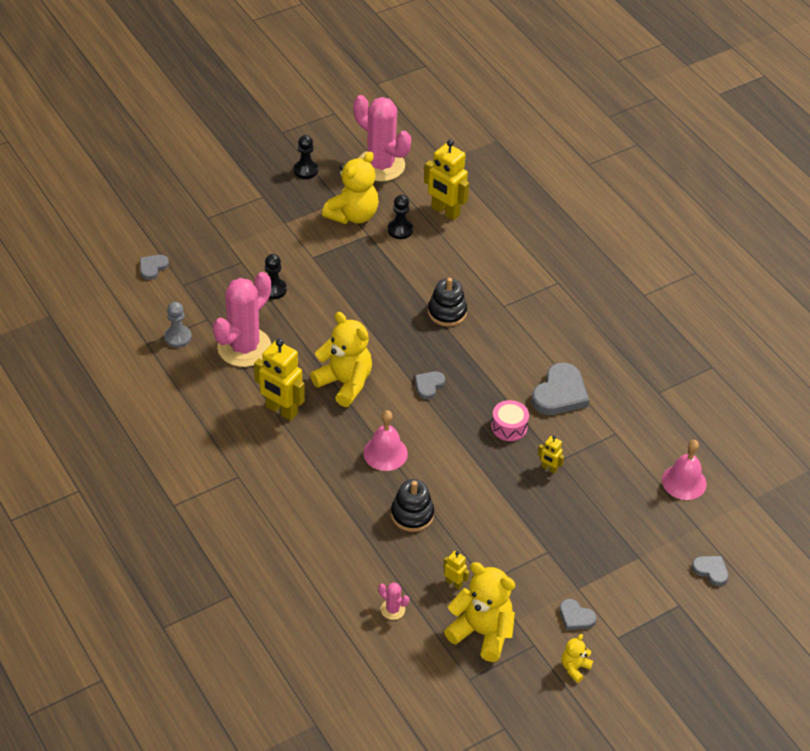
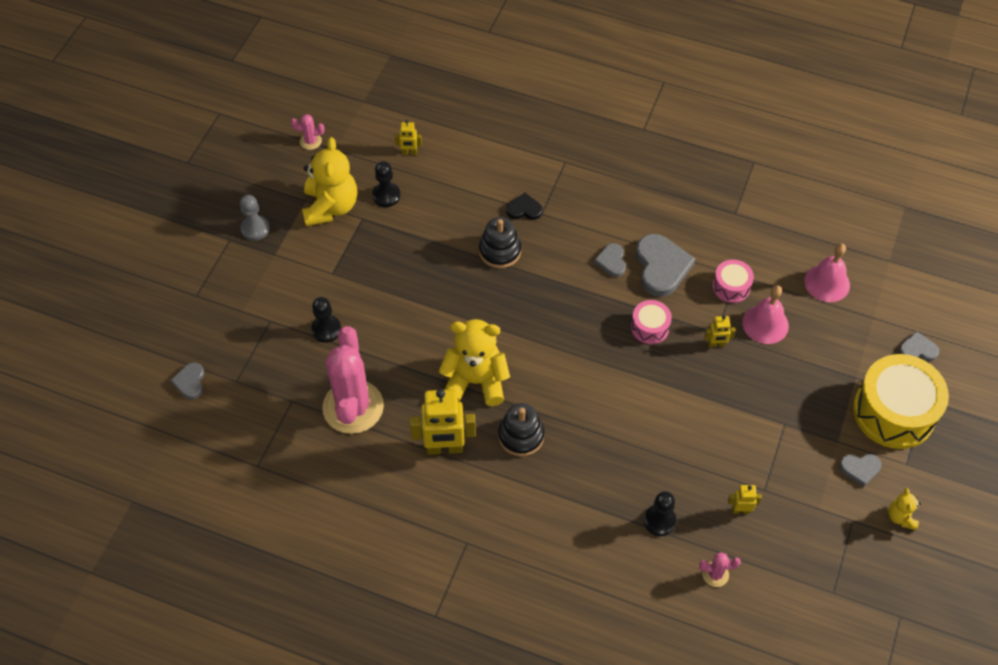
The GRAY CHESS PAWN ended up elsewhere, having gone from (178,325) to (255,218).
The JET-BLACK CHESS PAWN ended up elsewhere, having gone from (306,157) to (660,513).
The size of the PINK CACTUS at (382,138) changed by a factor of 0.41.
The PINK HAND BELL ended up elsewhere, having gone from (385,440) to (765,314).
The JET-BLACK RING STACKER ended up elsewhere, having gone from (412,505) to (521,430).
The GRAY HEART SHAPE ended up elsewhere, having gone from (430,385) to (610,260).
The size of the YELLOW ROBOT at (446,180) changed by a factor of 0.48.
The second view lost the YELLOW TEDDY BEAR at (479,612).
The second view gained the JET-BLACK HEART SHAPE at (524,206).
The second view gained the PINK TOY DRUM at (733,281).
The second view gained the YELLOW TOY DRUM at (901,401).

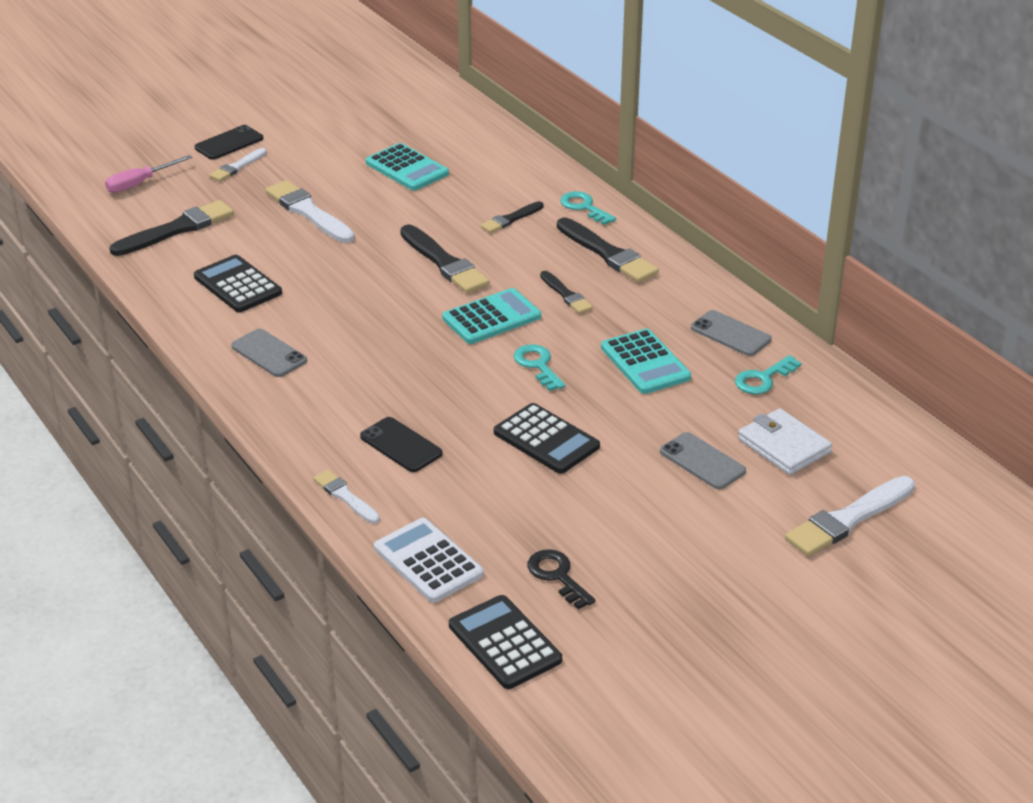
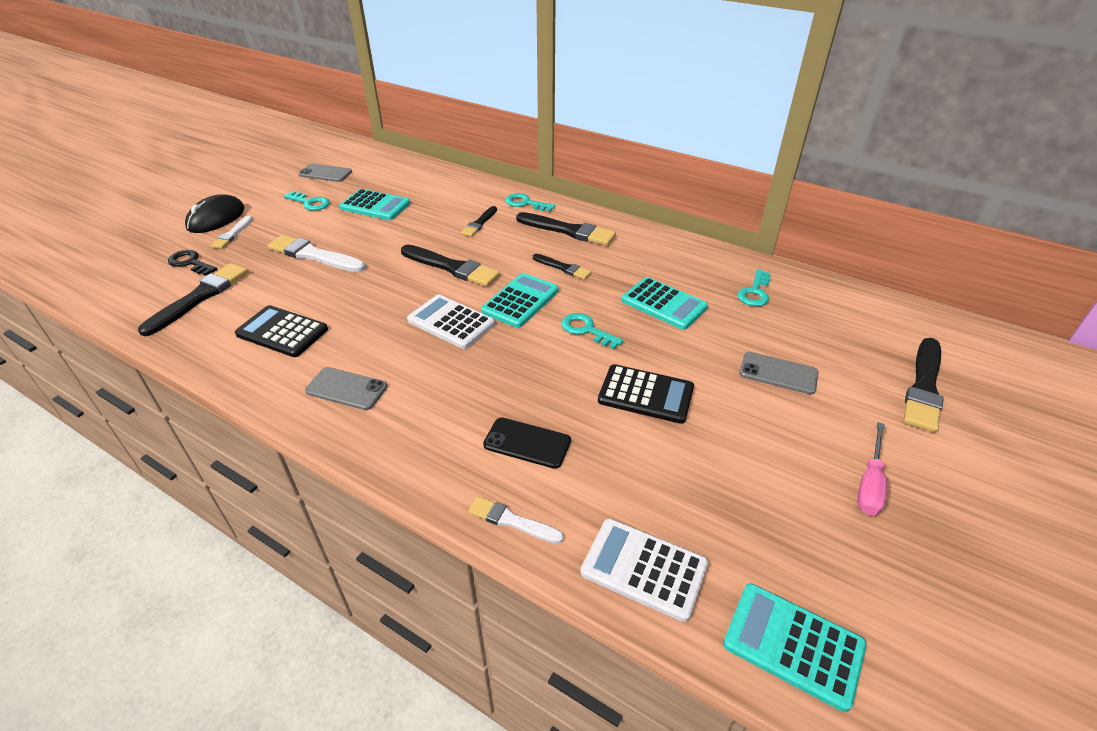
The PINK SCREWDRIVER ended up elsewhere, having gone from (148,174) to (872,468).
Where the JET-BLACK PHONE stood at (229,142), the JET-BLACK PC MOUSE came to stand at (215,213).
What was the JET-BLACK ADDING MACHINE at (505,642) turned into the TURQUOISE ADDING MACHINE at (795,647).
The JET-BLACK KEY ended up elsewhere, having gone from (561,579) to (192,263).
The GRAY PHONE ended up elsewhere, having gone from (731,333) to (325,172).
The second view lost the WHITE BILLFOLD at (785,441).
What was the WHITE PAINT BRUSH at (850,516) turned into the JET-BLACK PAINT BRUSH at (923,385).
The second view gained the TURQUOISE KEY at (307,201).
The second view gained the WHITE ADDING MACHINE at (451,321).

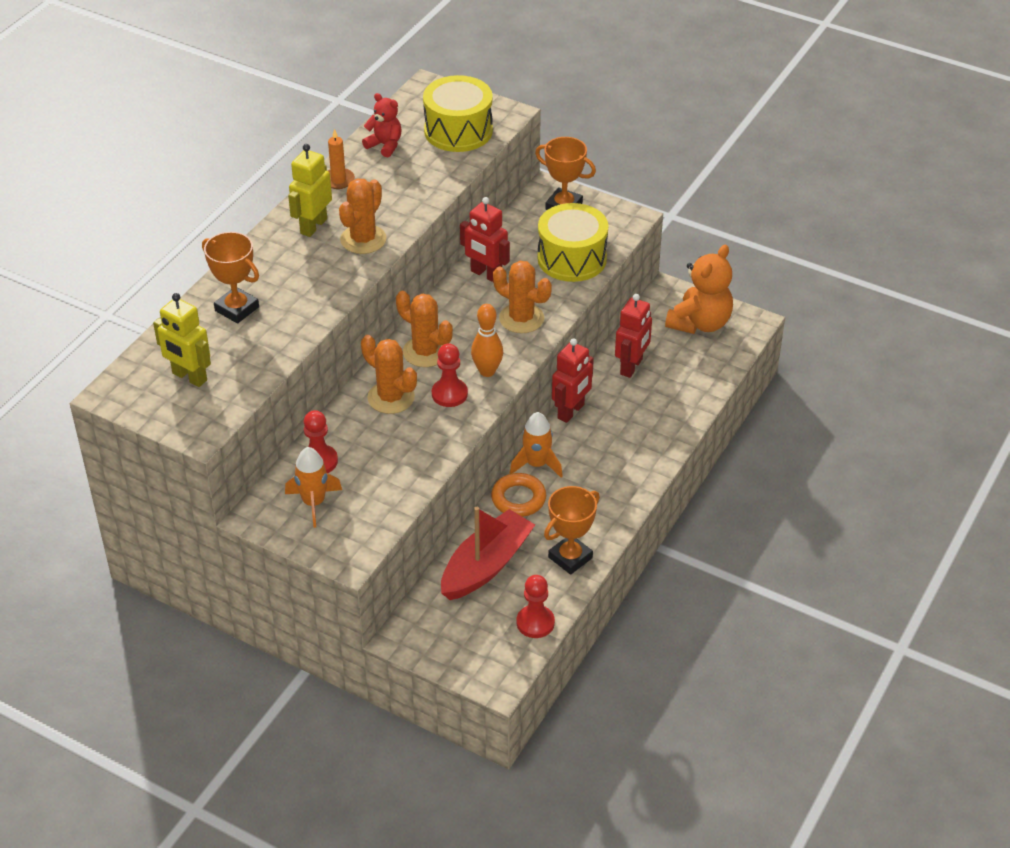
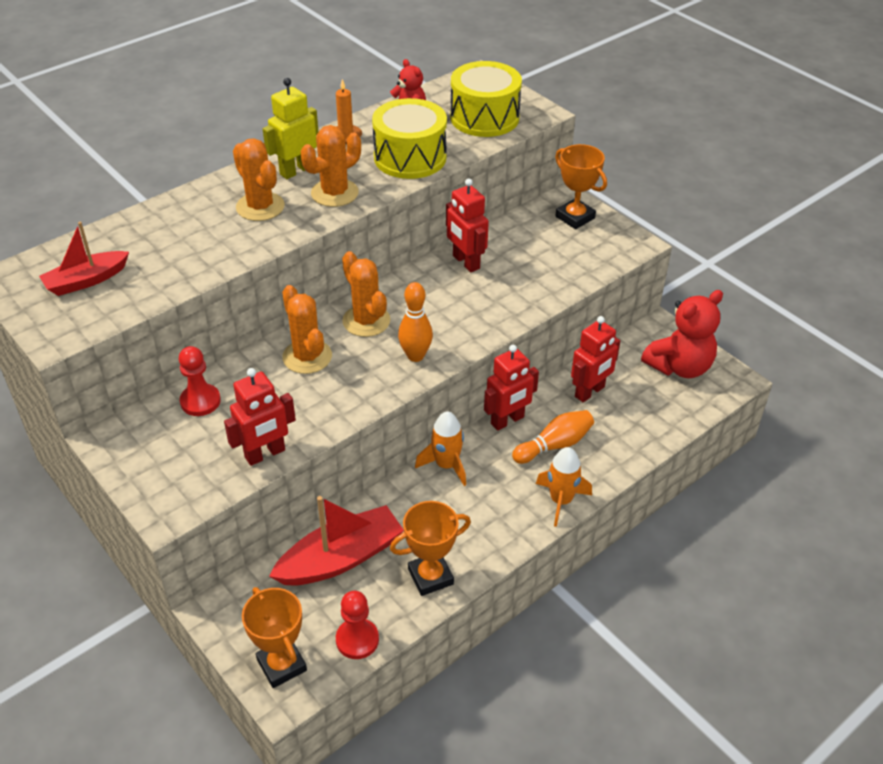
Where the YELLOW ROBOT stood at (182,340), the RED BOAT came to stand at (84,259).
The ORANGE-COLOURED PRIZE CUP ended up elsewhere, having gone from (230,278) to (274,637).
The ORANGE-COLOURED TOY ROCKET ended up elsewhere, having gone from (313,487) to (564,487).
The second view lost the RED CHESS PAWN at (450,375).
The second view lost the ORANGE-COLOURED HOOP at (518,495).
The ORANGE-COLOURED CACTUS ended up elsewhere, having gone from (522,297) to (259,179).
The YELLOW TOY DRUM ended up elsewhere, having gone from (573,242) to (409,138).
What was the ORANGE-COLOURED TEDDY BEAR at (699,289) turned into the RED TEDDY BEAR at (682,334).
The second view gained the RED ROBOT at (260,417).
The second view gained the ORANGE-COLOURED BOWLING PIN at (553,437).

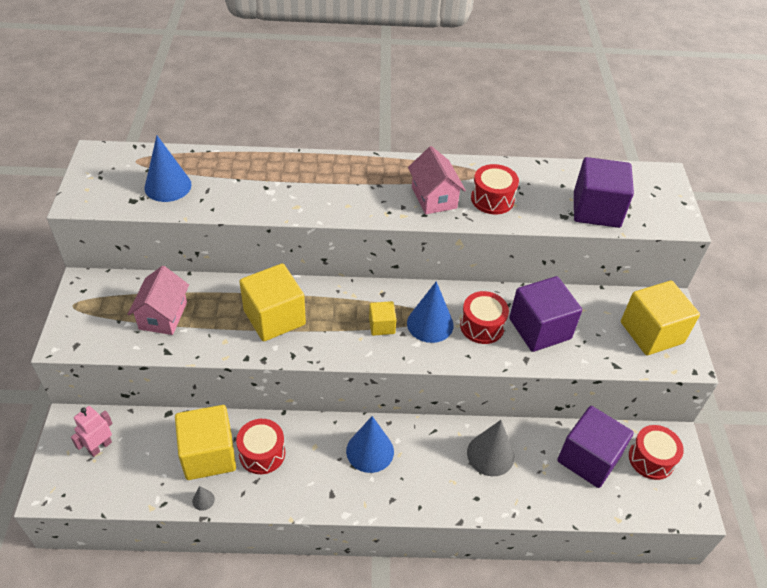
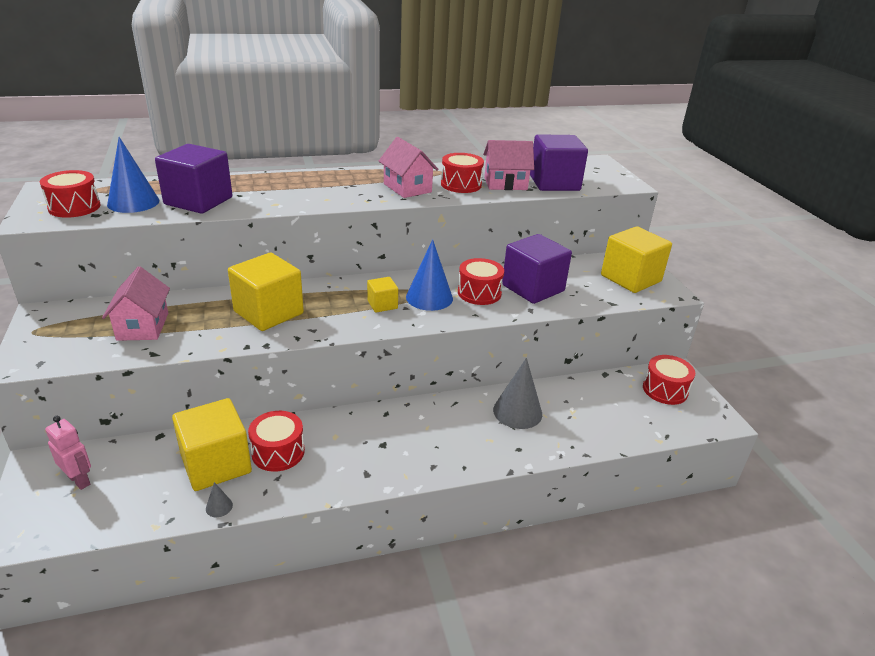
The PINK ROBOT at (92,431) ended up facing another way, 105 degrees clockwise from before.
The second view lost the ROYAL BLUE CONE SHAPE at (370,444).
The ROYAL PURPLE CUBE ended up elsewhere, having gone from (595,447) to (193,179).
The second view gained the RED TOY DRUM at (70,194).
The second view gained the PINK TOY HOUSE at (508,165).

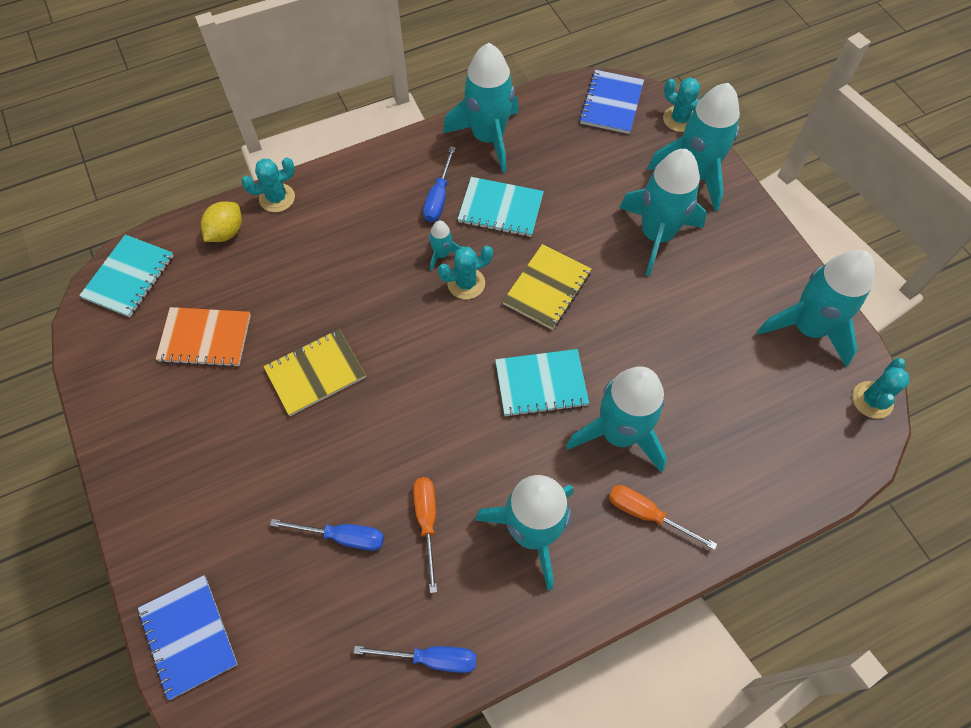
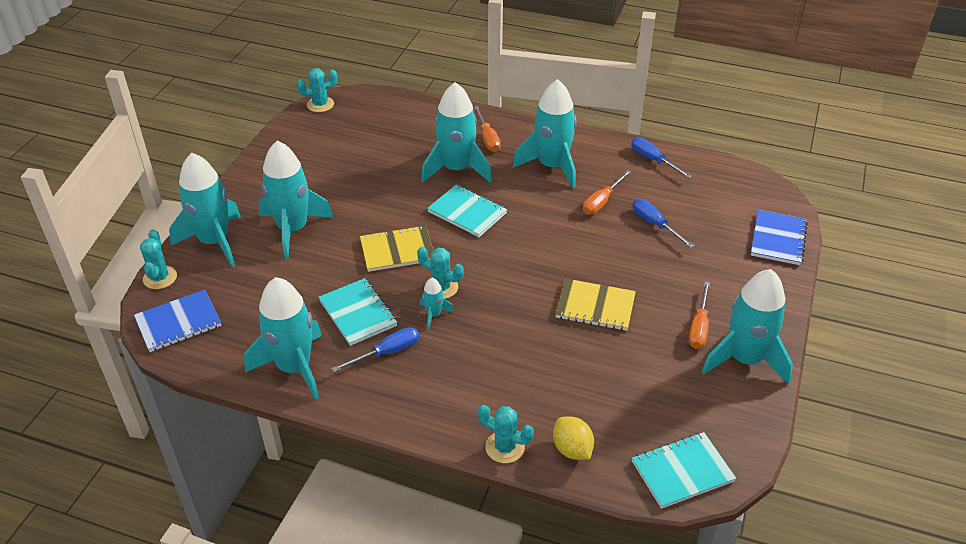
The second view lost the ORANGE-COLOURED NOTEPAD at (203,337).
The YELLOW CITRUS FRUIT at (221,222) ended up facing another way, 75 degrees clockwise from before.
The TURQUOISE TOY ROCKET ended up elsewhere, having gone from (816,308) to (747,327).
The second view gained the ORANGE-COLOURED SCREWDRIVER at (699,315).

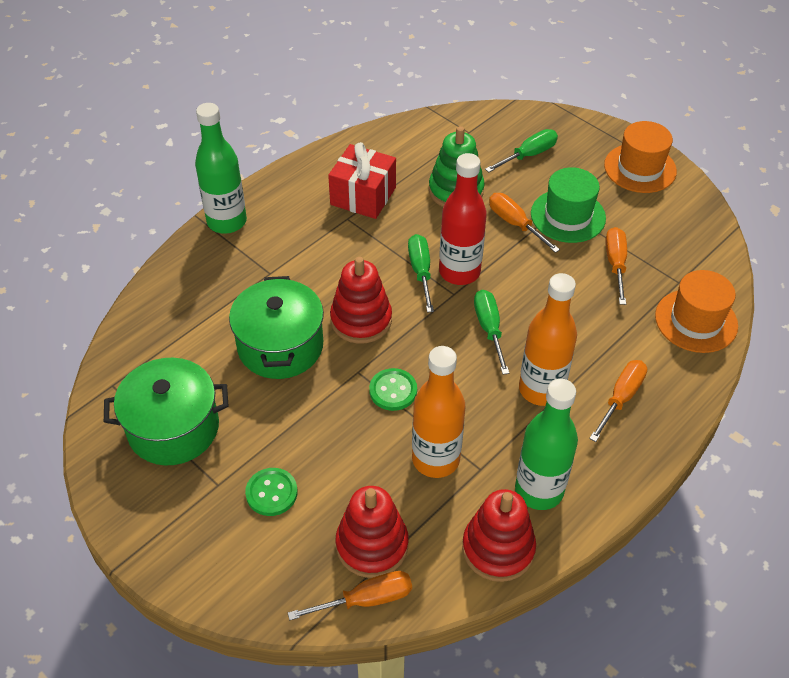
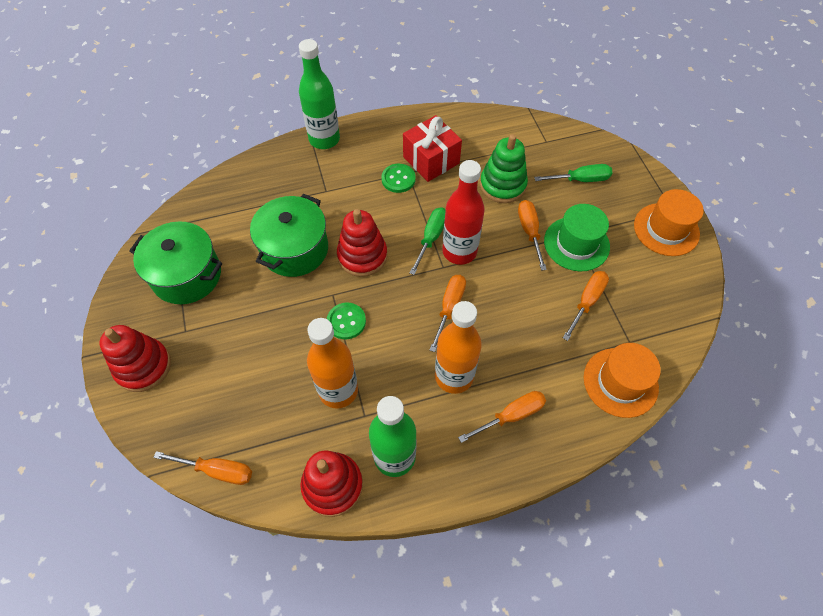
The LEAF-GREEN SEWING BUTTON ended up elsewhere, having gone from (271,492) to (398,178).
The RED RING STACKER ended up elsewhere, having gone from (372,532) to (135,358).
What was the LEAF-GREEN SCREWDRIVER at (491,332) turned into the ORANGE-COLOURED SCREWDRIVER at (448,313).

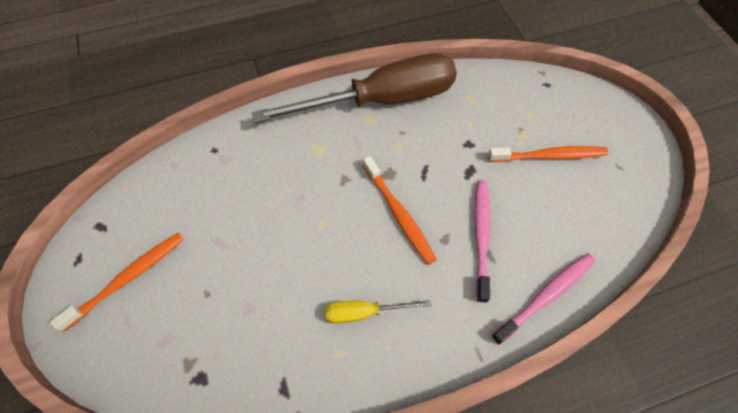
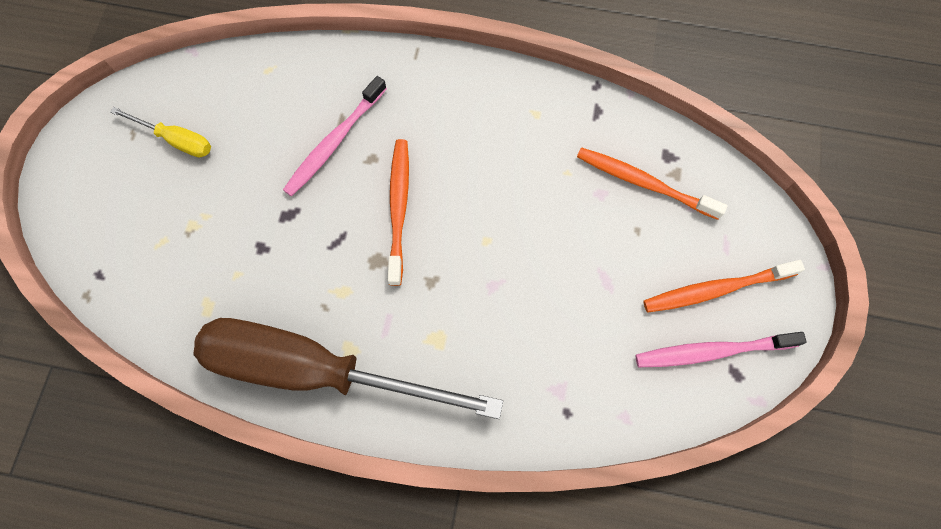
The YELLOW SCREWDRIVER ended up elsewhere, having gone from (378,312) to (160,132).
The ORANGE-COLOURED TOOTH BRUSH ended up elsewhere, having gone from (548,154) to (652,183).
The PINK TOOTH BRUSH ended up elsewhere, having gone from (543,299) to (721,349).

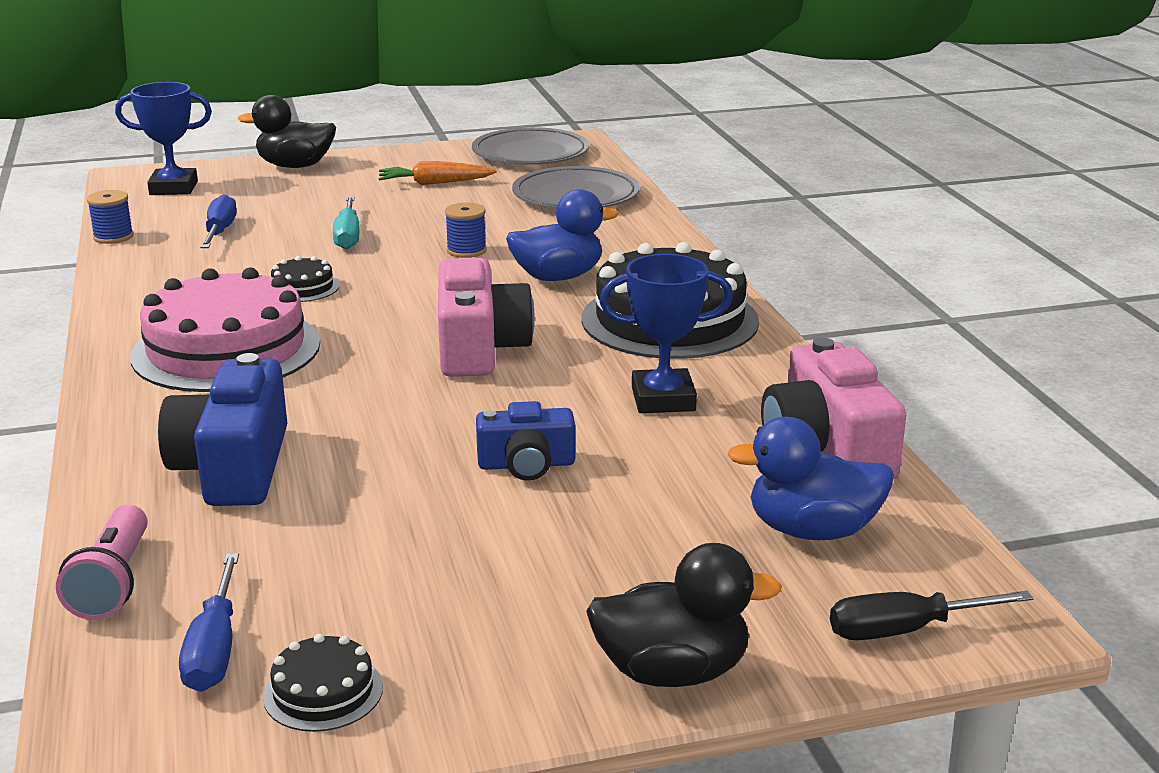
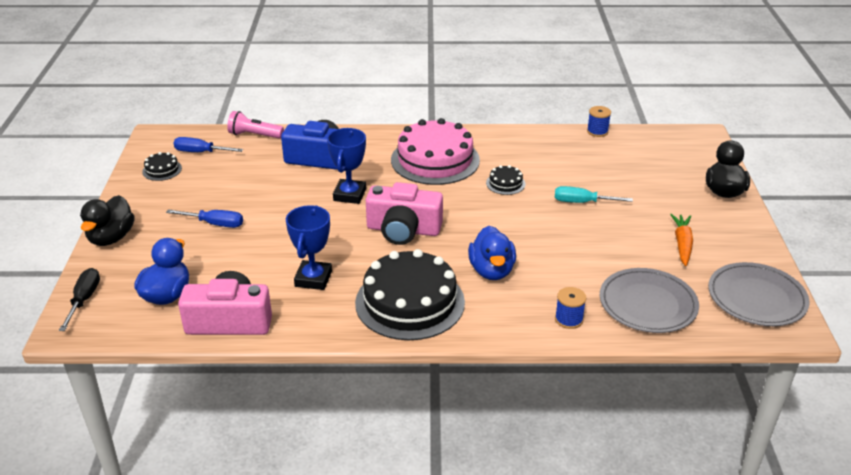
The ROYAL BLUE PRIZE CUP ended up elsewhere, having gone from (163,138) to (346,166).
The ROYAL BLUE SCREWDRIVER ended up elsewhere, having gone from (218,221) to (204,218).
The ROYAL BLUE REEL OF THREAD ended up elsewhere, having gone from (466,230) to (570,308).
The second view lost the ROYAL BLUE COMPACT CAMERA at (525,441).

